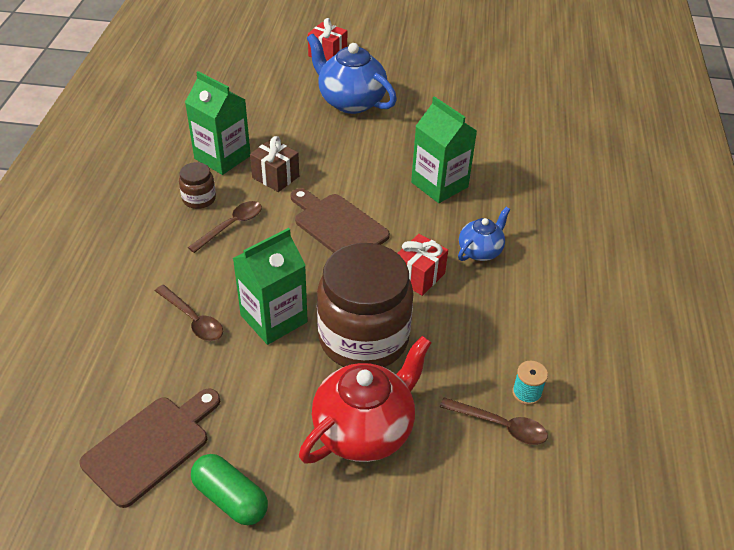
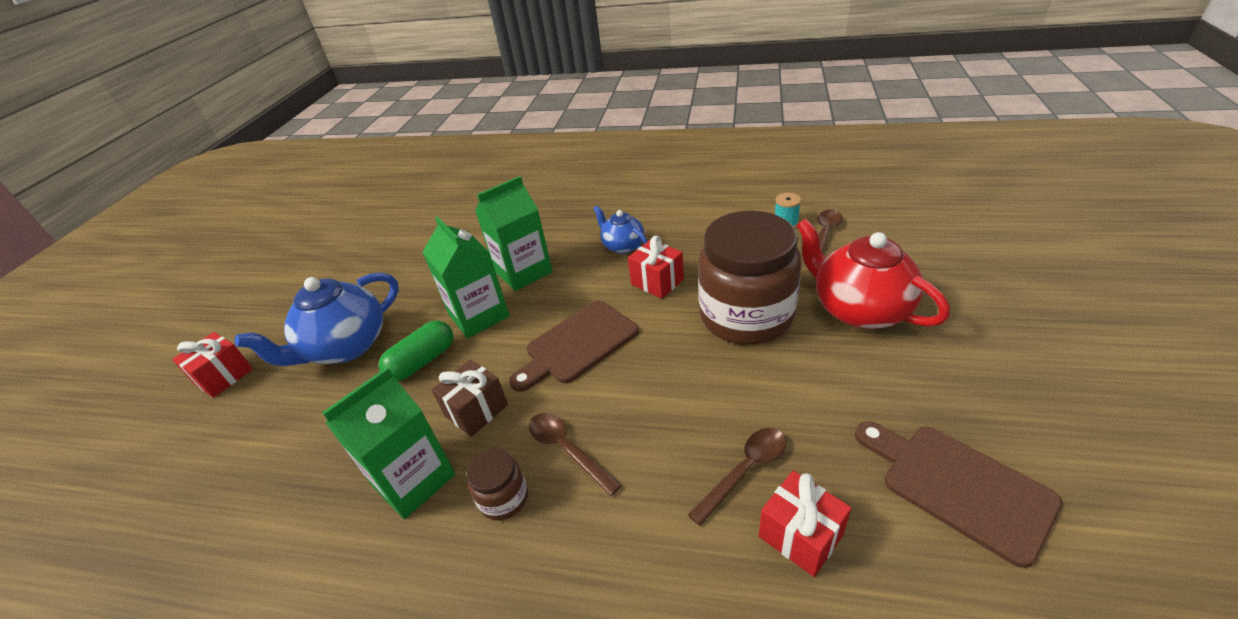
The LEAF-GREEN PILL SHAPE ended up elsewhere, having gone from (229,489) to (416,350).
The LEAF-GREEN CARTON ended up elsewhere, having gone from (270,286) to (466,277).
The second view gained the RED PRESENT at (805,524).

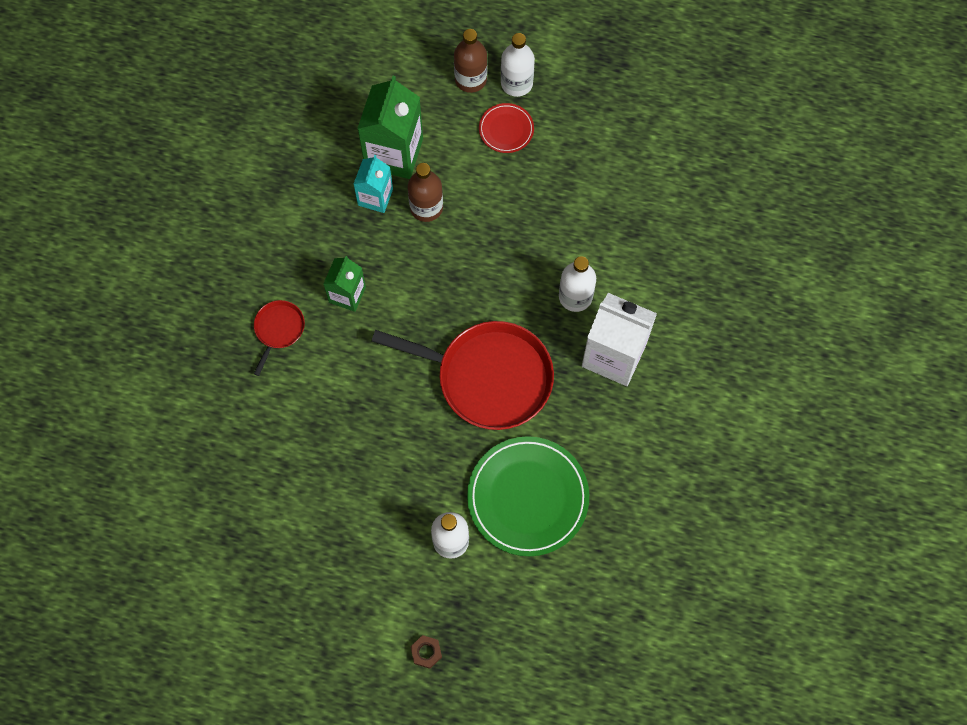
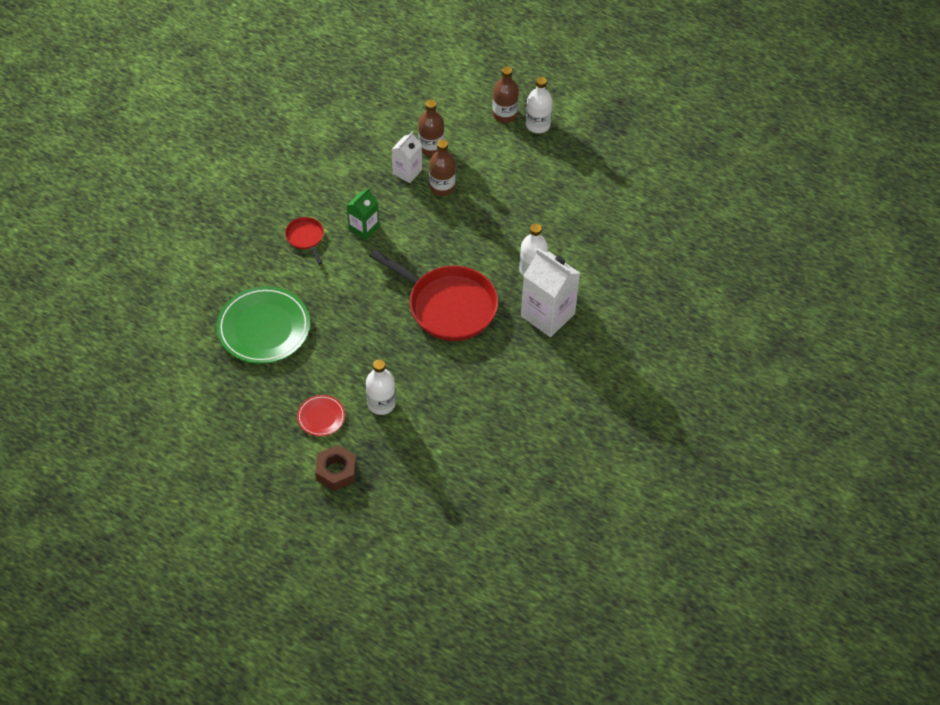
The RED SKILLET at (279,338) ended up facing another way, 60 degrees counterclockwise from before.
What was the TURQUOISE CARTON at (373,184) turned into the WHITE CARTON at (406,157).
Where the LEAF-GREEN CARTON stood at (390,127), the DARK BROWN BOTTLE came to stand at (431,128).
The size of the DARK BROWN HEX NUT at (426,652) changed by a factor of 1.72.
The LEAF-GREEN FLAT DISH ended up elsewhere, having gone from (528,496) to (263,325).
The RED FLAT DISH ended up elsewhere, having gone from (506,128) to (321,415).

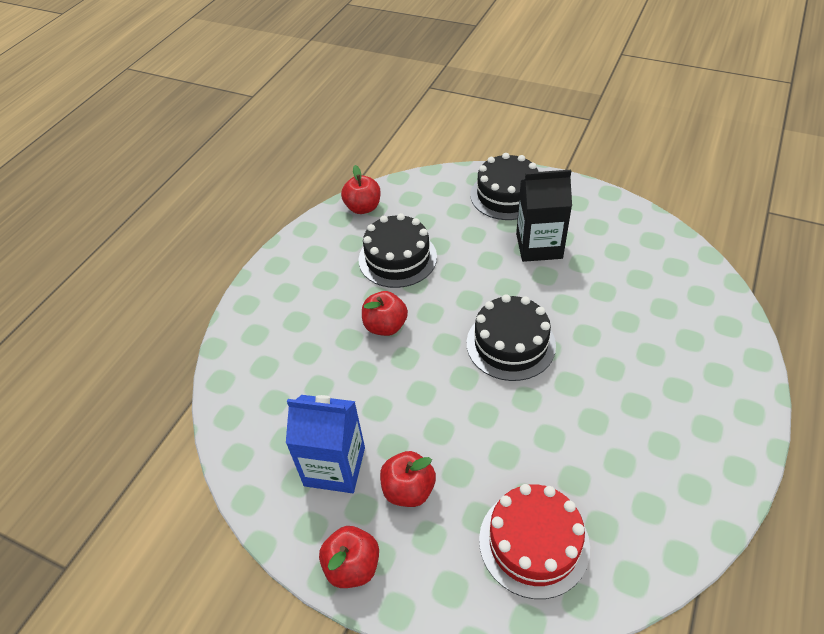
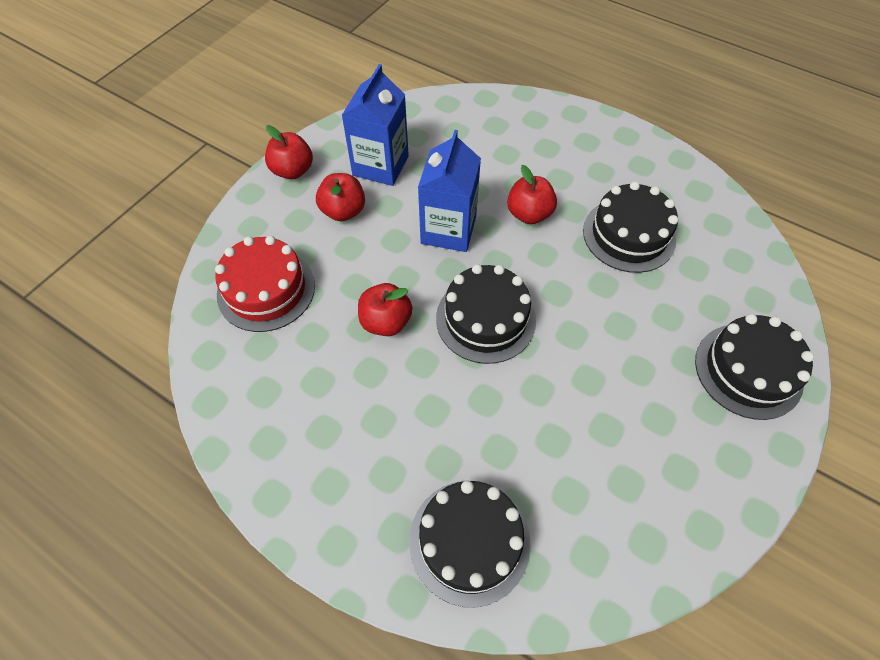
The RED APPLE ended up elsewhere, having gone from (361,189) to (385,309).
The second view lost the JET-BLACK CARTON at (544,216).
The second view gained the JET-BLACK GATEAU at (470,543).
The second view gained the ROYAL BLUE CARTON at (449,191).

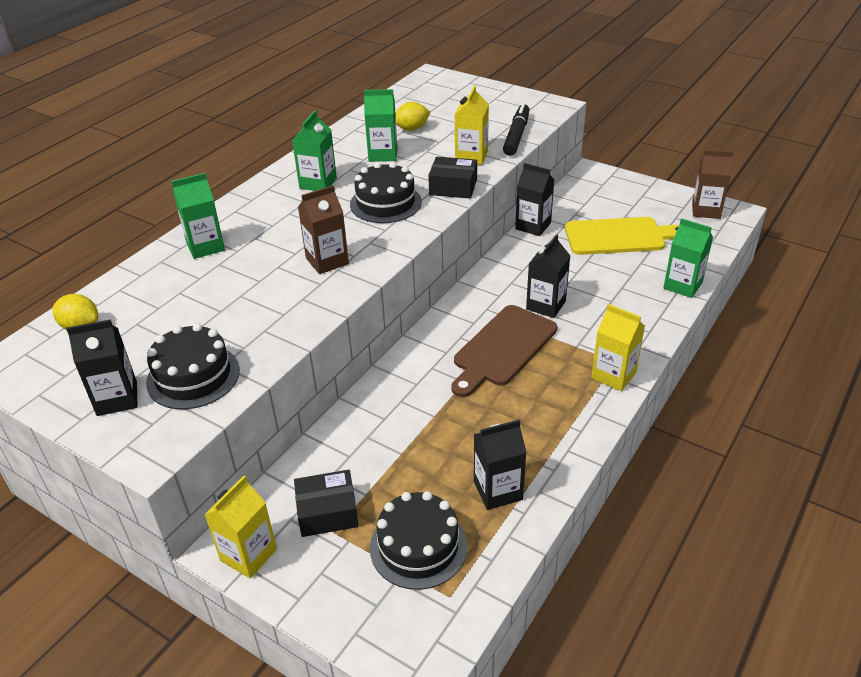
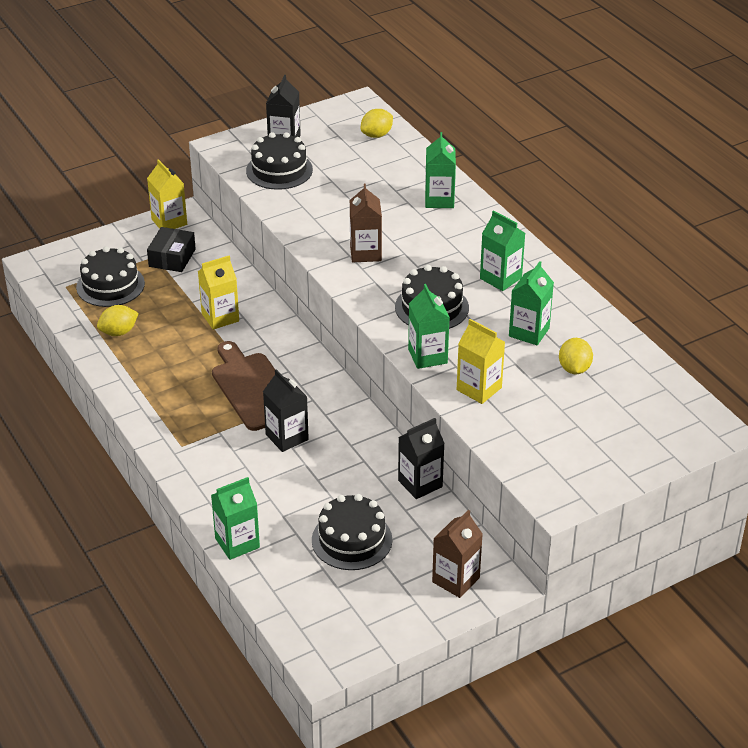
Where the JET-BLACK PARCEL stood at (452,178), the LEAF-GREEN CARTON came to stand at (429,326).
Where the JET-BLACK CARTON stood at (500,465), the YELLOW CITRUS FRUIT came to stand at (118,320).
The second view lost the JET-BLACK MARKER at (516,129).
Where the YELLOW CHOPPING BOARD stood at (622,236), the JET-BLACK GATEAU came to stand at (352,532).
The YELLOW CARTON ended up elsewhere, having gone from (618,347) to (218,293).
The DARK BROWN CARTON ended up elsewhere, having gone from (713,184) to (457,554).

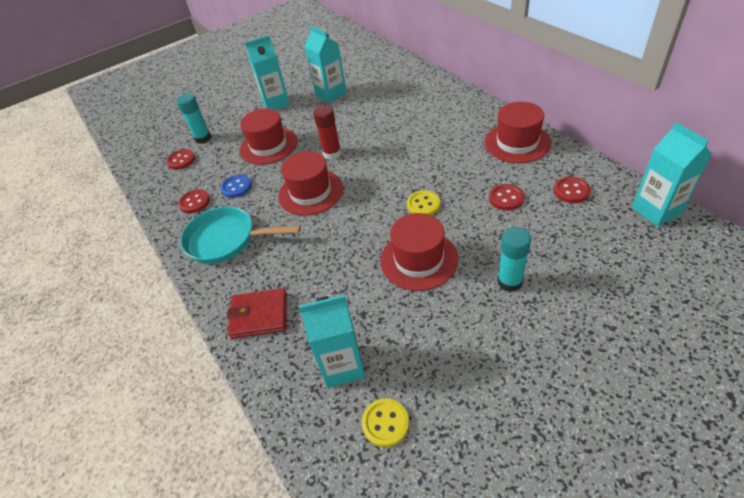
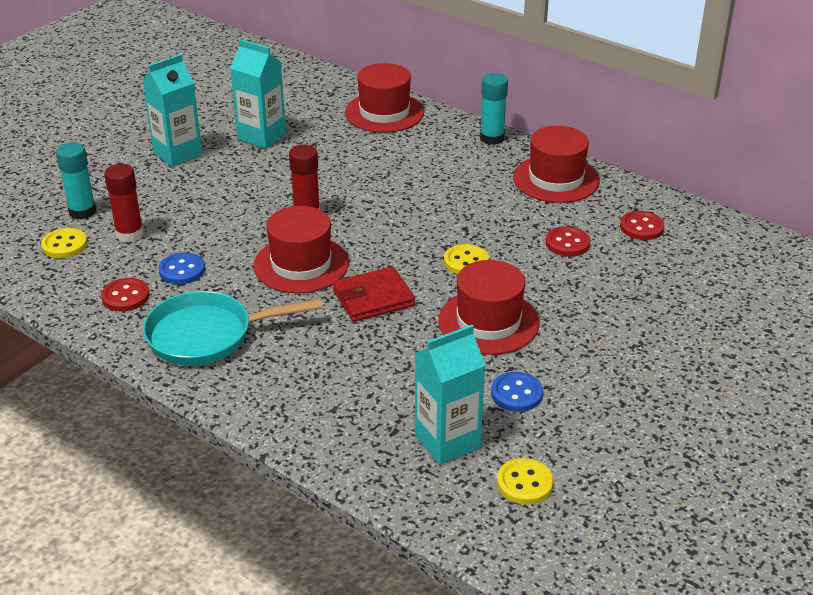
What was the RED SEWING BUTTON at (180,159) turned into the YELLOW SEWING BUTTON at (64,243).
The RED BILLFOLD ended up elsewhere, having gone from (257,313) to (374,294).
The RED HAT ended up elsewhere, having gone from (269,136) to (384,98).
The TURQUOISE GLUE ended up elsewhere, having gone from (514,259) to (494,109).
The second view lost the TURQUOISE CARTON at (672,174).
The second view gained the RED GLUE at (124,203).
The second view gained the ROYAL BLUE SEWING BUTTON at (517,392).

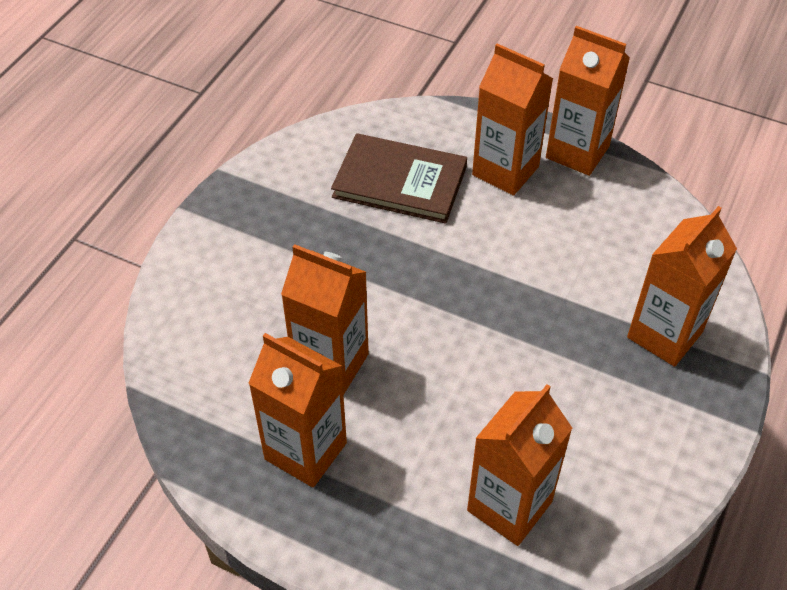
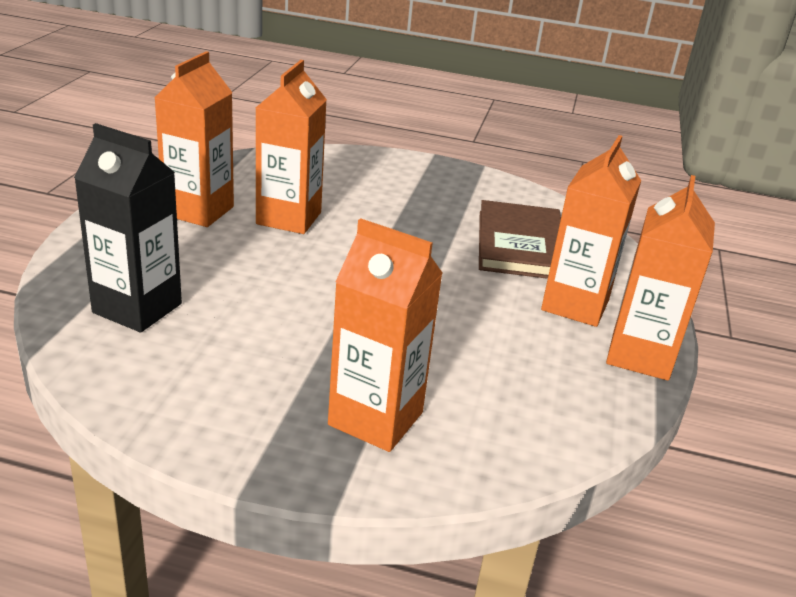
What was the ORANGE-COLOURED CARTON at (520,465) turned into the JET-BLACK CARTON at (128,227).

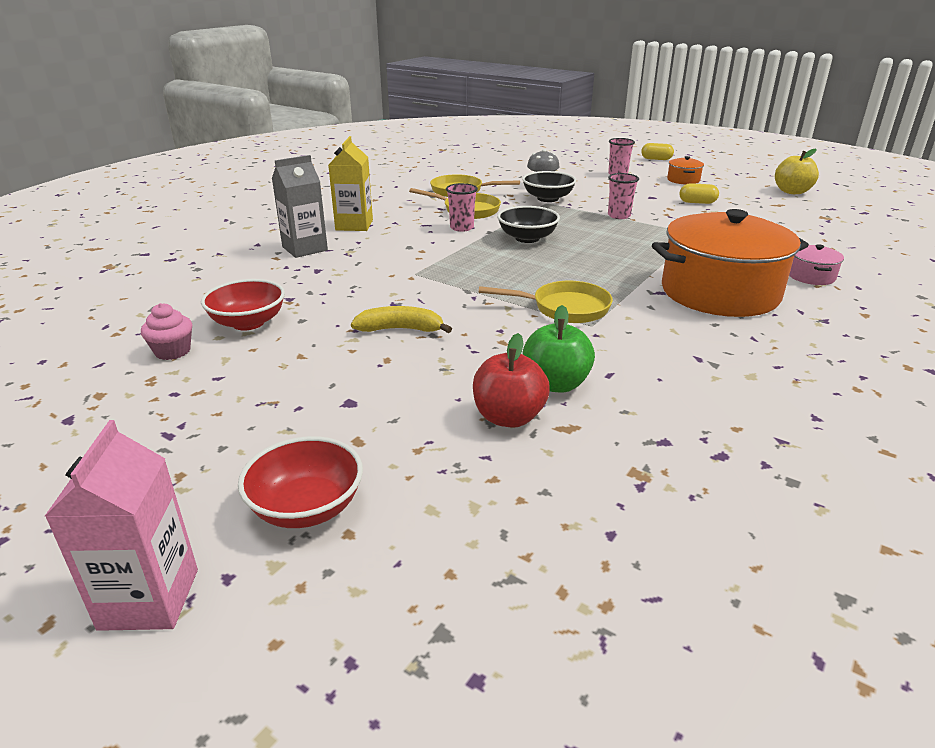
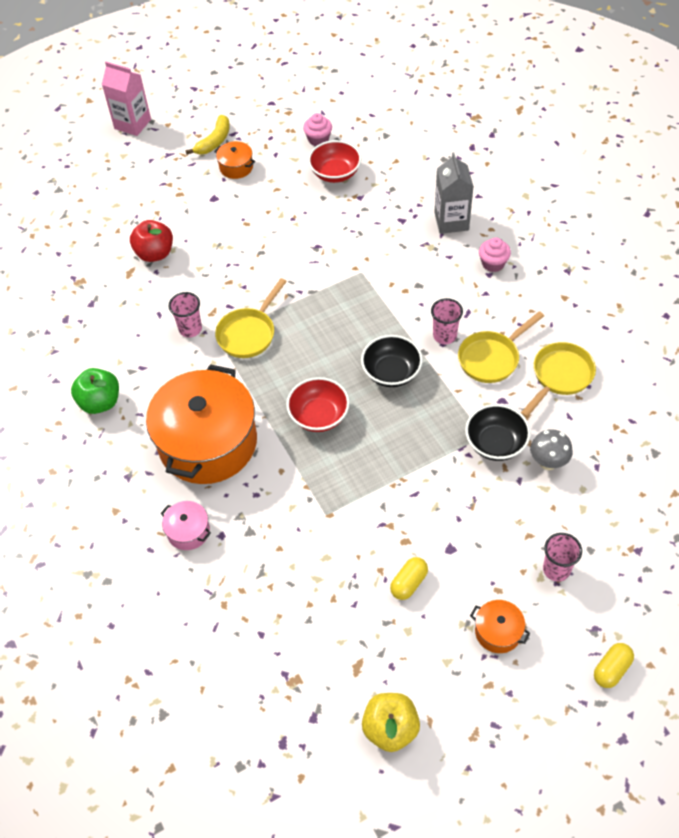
The RED BOWL ended up elsewhere, having gone from (300,482) to (318,404).
Where the YELLOW CARTON stood at (350,183), the PINK FAIRY CAKE came to stand at (495,255).
The YELLOW BANANA ended up elsewhere, having gone from (401,319) to (207,135).
The LEAF-GREEN APPLE ended up elsewhere, having gone from (559,348) to (95,391).
The PINK TUMBLER ended up elsewhere, having gone from (623,196) to (185,315).
The second view gained the ORANGE-COLOURED STOCKPOT at (234,160).

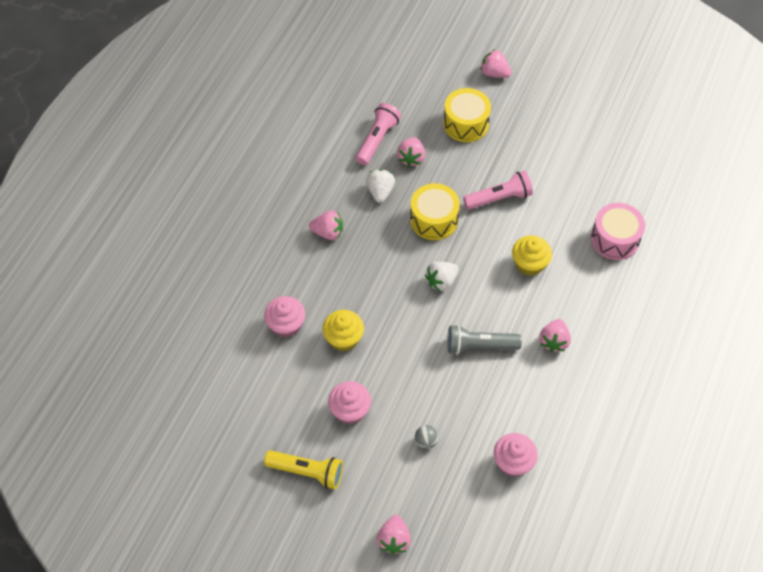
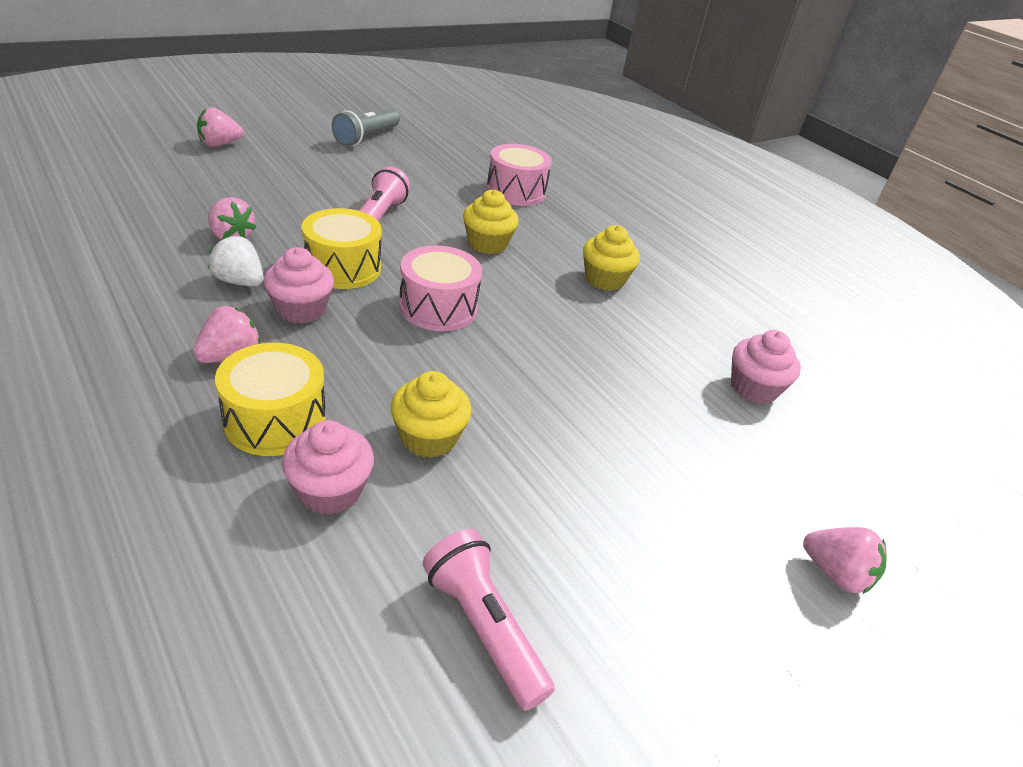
The second view lost the YELLOW POCKET TORCH at (303,469).
The PINK FAIRY CAKE ended up elsewhere, having gone from (349,402) to (299,285).
The PINK POCKET TORCH ended up elsewhere, having gone from (378,134) to (488,620).
The second view lost the GRAY PLAY BALL at (427,437).
Where the WHITE BERRY stood at (442,276), the PINK TOY DRUM came to stand at (440,288).
The YELLOW TOY DRUM ended up elsewhere, having gone from (467,115) to (270,399).
The GRAY POCKET TORCH ended up elsewhere, having gone from (484,340) to (366,127).
Where the PINK BERRY stood at (555,335), the YELLOW FAIRY CAKE came to stand at (611,258).

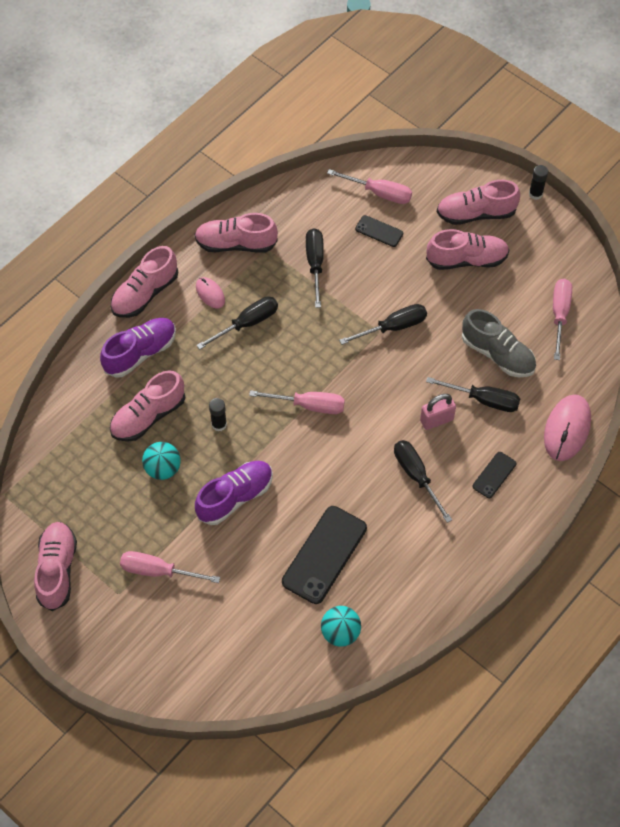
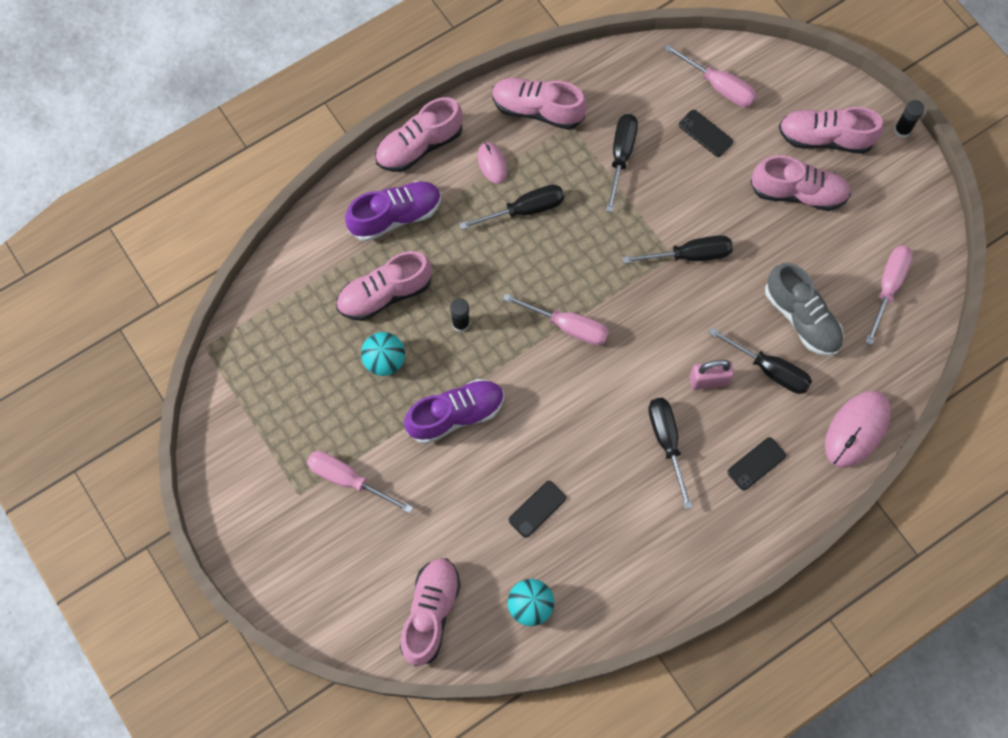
The PINK SNEAKER ended up elsewhere, having gone from (55,566) to (430,612).
The size of the JET-BLACK PHONE at (324,555) changed by a factor of 0.51.

